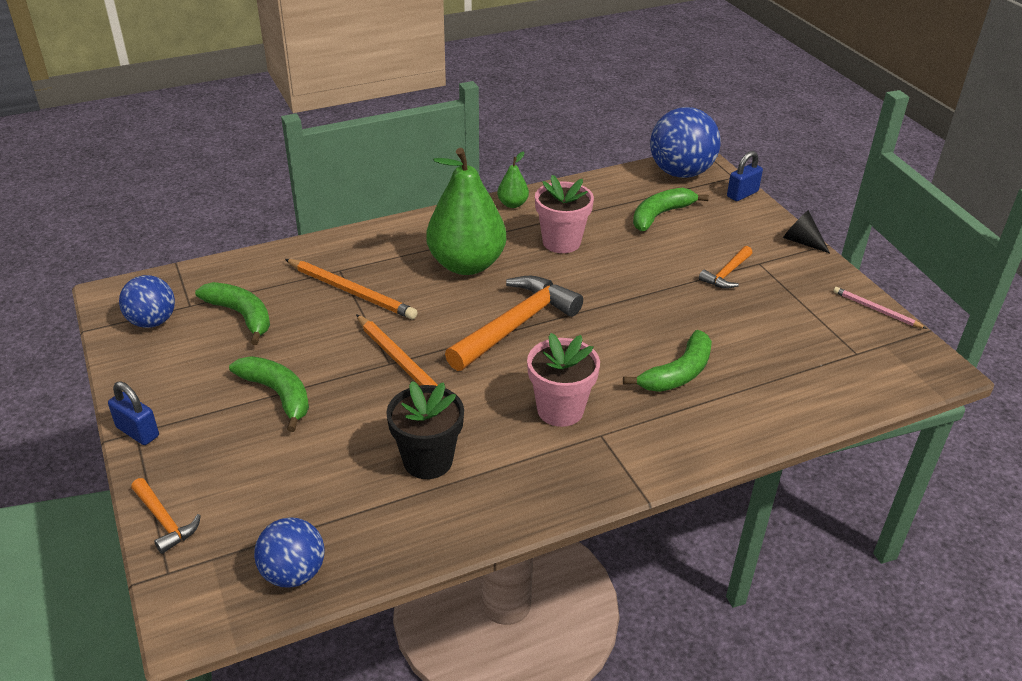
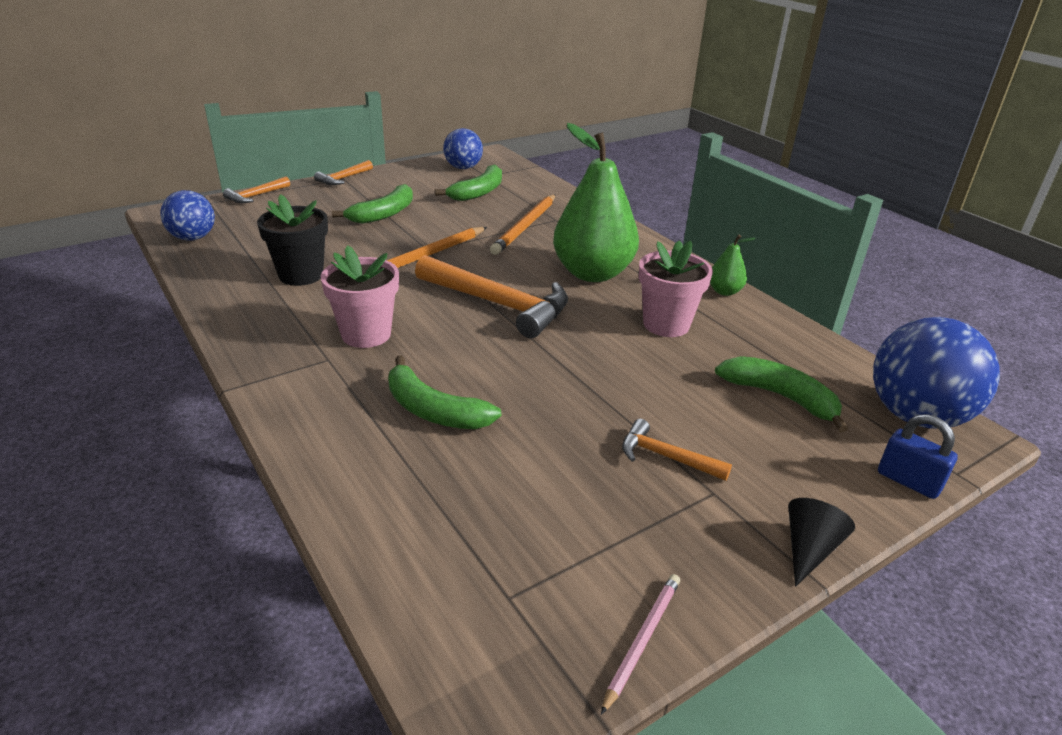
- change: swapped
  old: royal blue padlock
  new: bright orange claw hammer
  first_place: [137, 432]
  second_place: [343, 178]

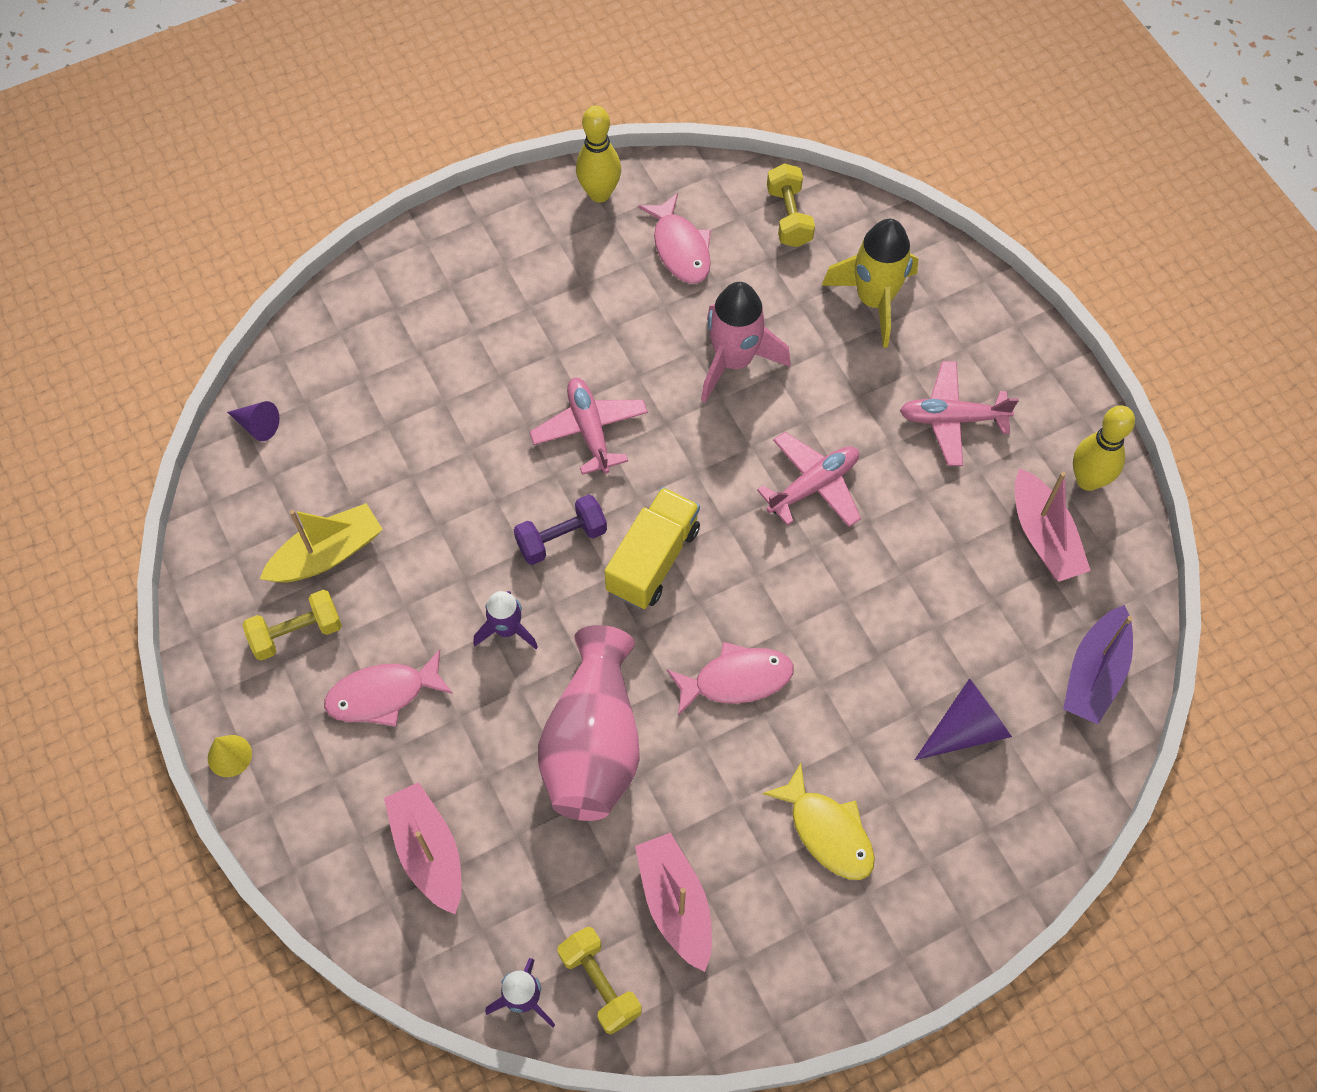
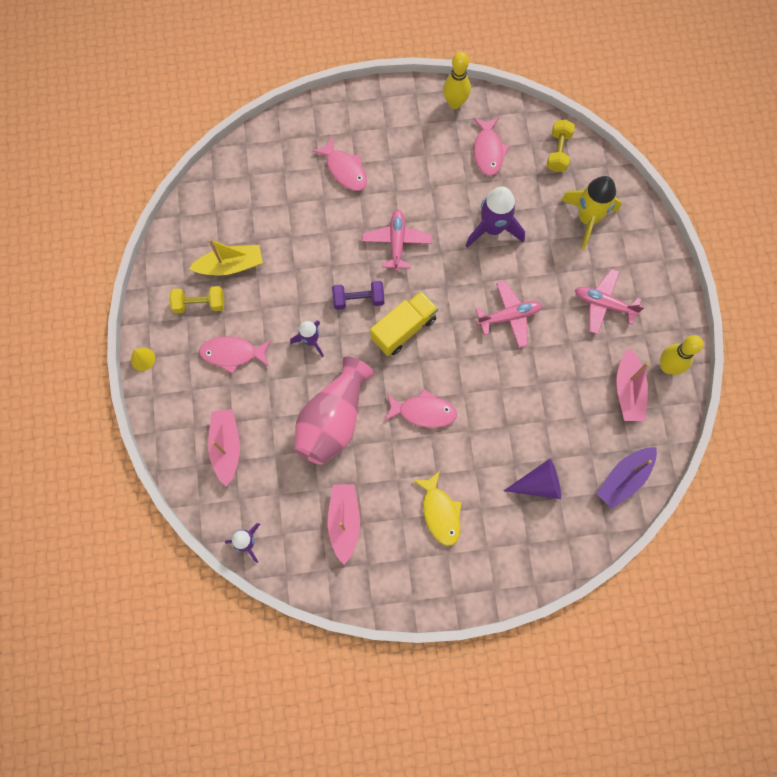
- change: repainted
  old: rose-pink spaceship
  new: violet spaceship
  first_place: [734, 361]
  second_place: [493, 228]
- change: gone
  old: violet cone shape
  first_place: [257, 425]
- change: gone
  old: yellow hand weight
  first_place: [600, 984]
- change: new
  new: rose-pink toy fish
  second_place: [345, 170]

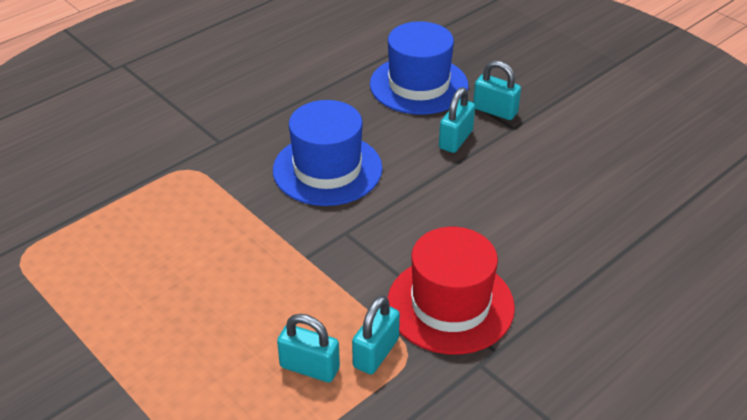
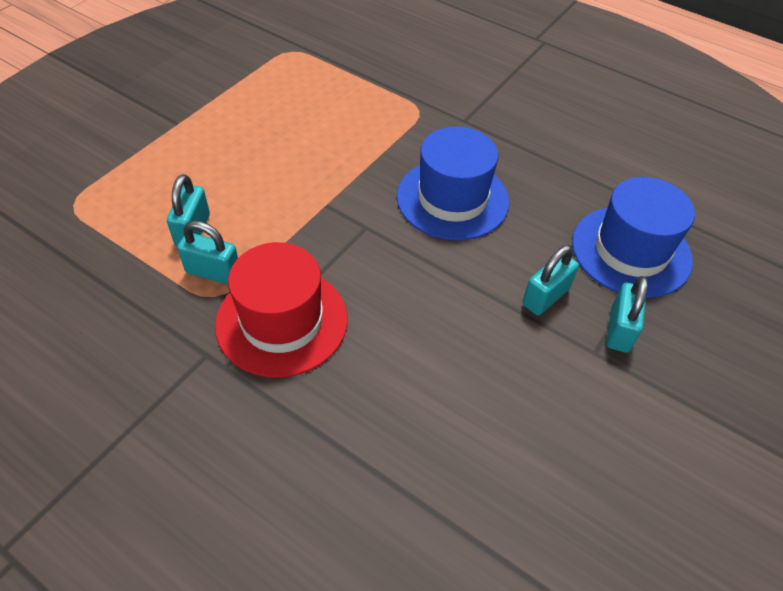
- change: rotated
  old: aqua padlock
  first_place: [455, 139]
  second_place: [545, 297]
  degrees: -60

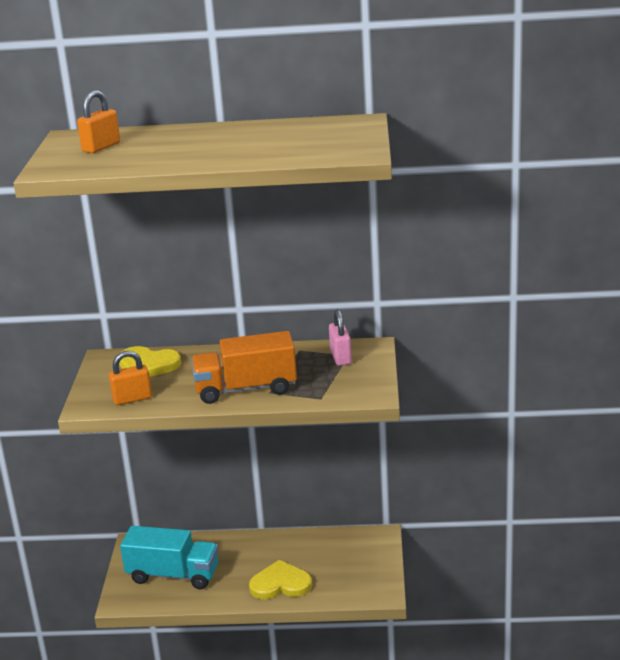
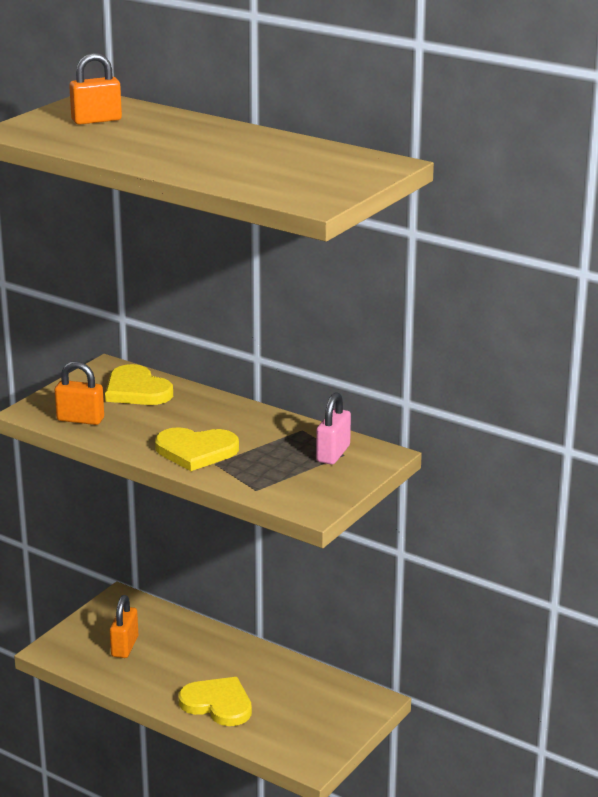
- change: swapped
  old: bright orange lorry
  new: yellow heart
  first_place: [246, 389]
  second_place: [196, 451]
- change: swapped
  old: aqua lorry
  new: bright orange padlock
  first_place: [173, 575]
  second_place: [124, 646]

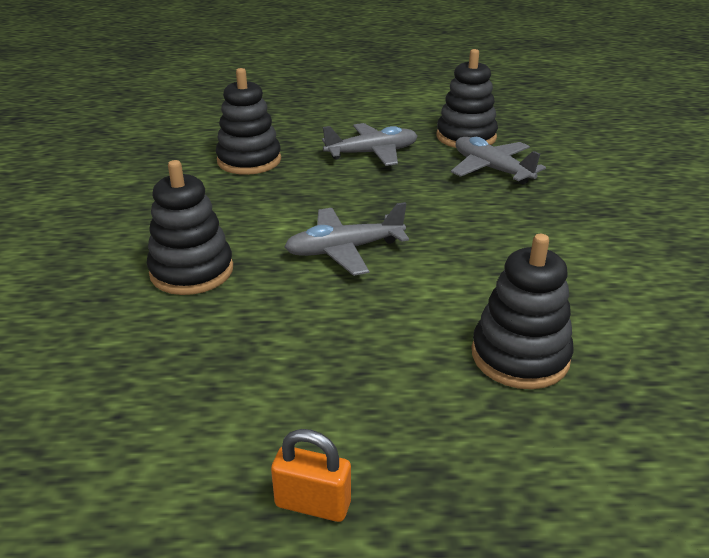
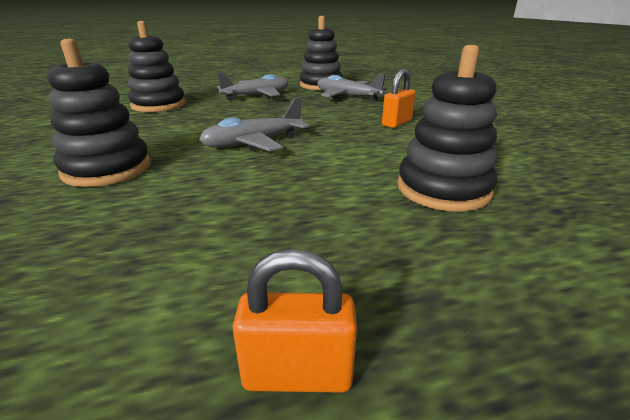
- change: new
  new: bright orange padlock
  second_place: [396, 123]

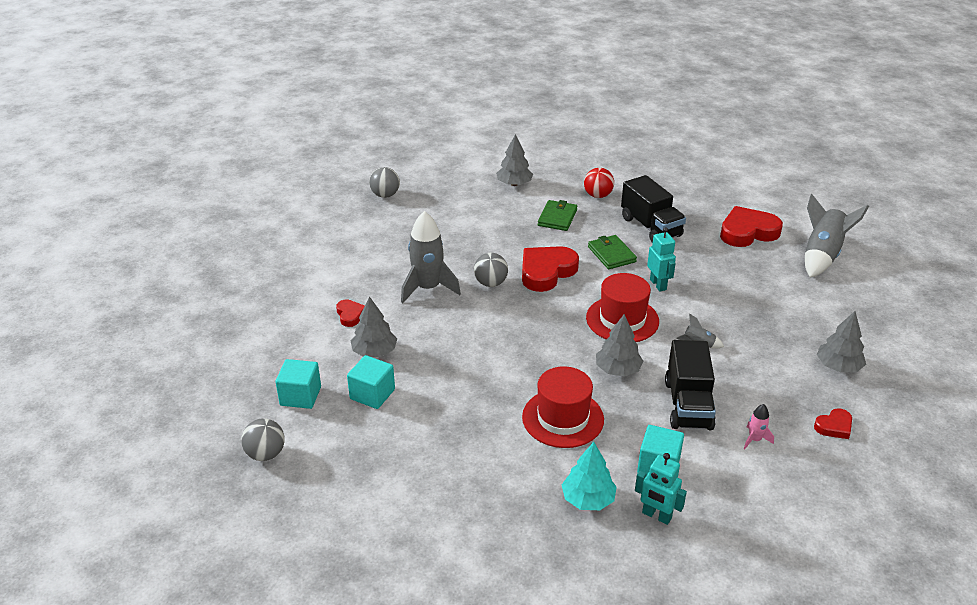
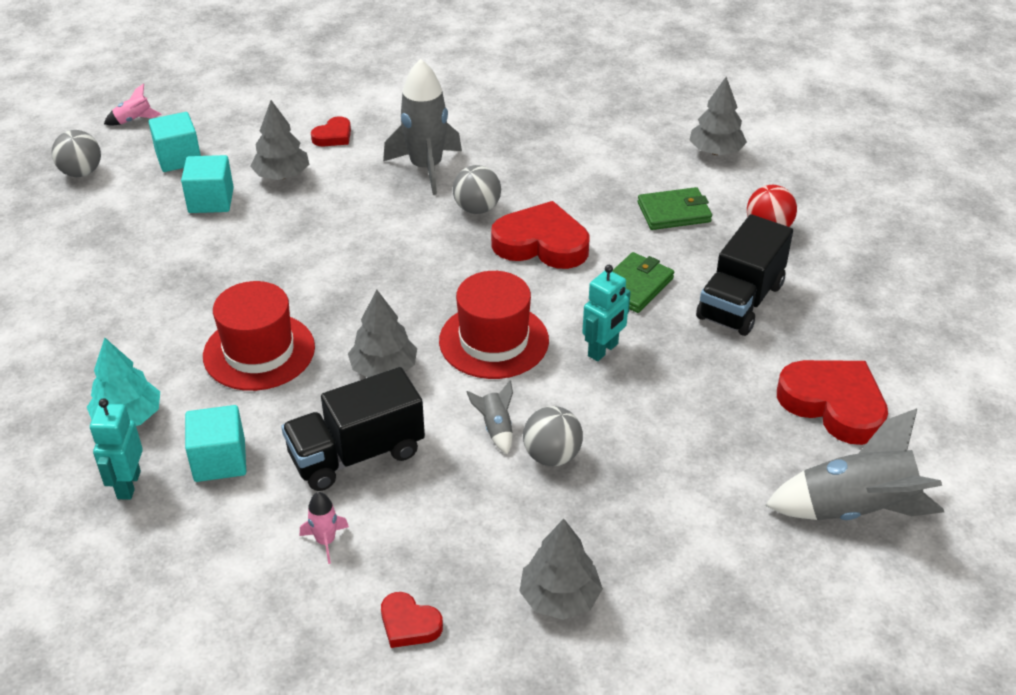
- change: shifted
  old: ash-grey sphere
  first_place: [385, 195]
  second_place: [552, 456]
- change: new
  new: rose-pink spaceship
  second_place: [133, 120]

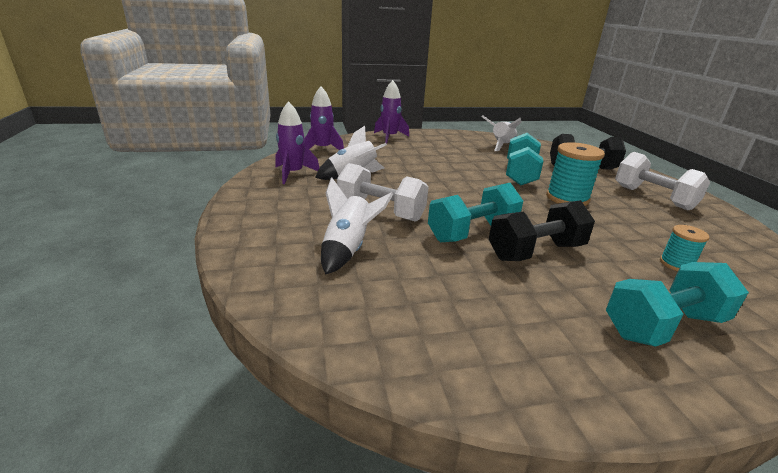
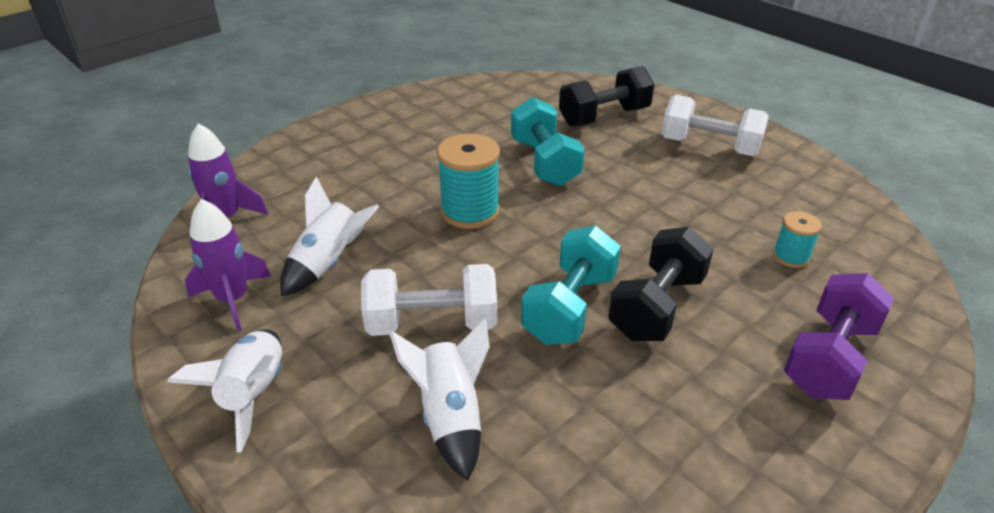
- change: gone
  old: violet spaceship
  first_place: [389, 137]
- change: shifted
  old: snow-white spaceship
  first_place: [501, 146]
  second_place: [253, 394]
- change: shifted
  old: aqua reel of thread
  first_place: [567, 198]
  second_place: [470, 211]
- change: repainted
  old: aqua hand weight
  new: violet hand weight
  first_place: [663, 326]
  second_place: [829, 358]

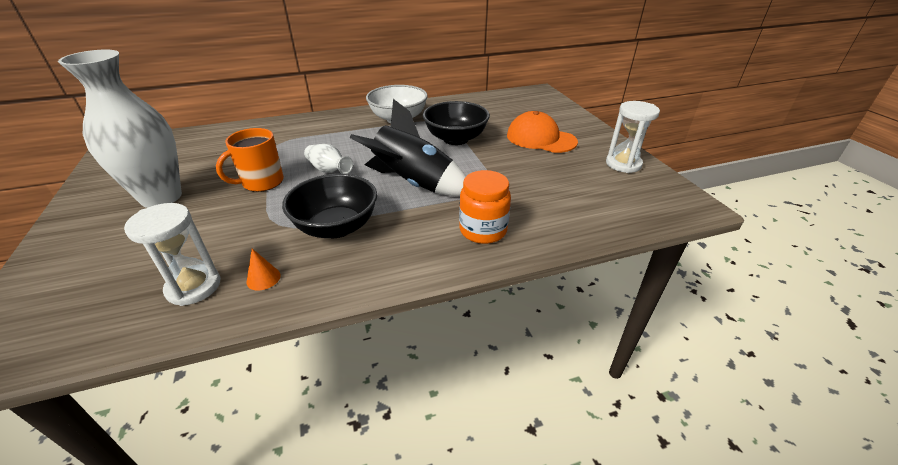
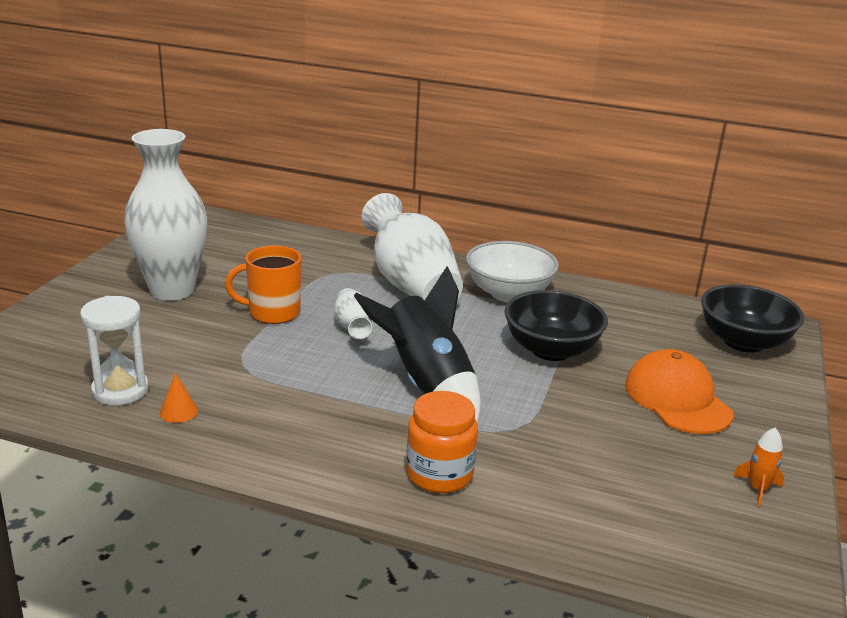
- change: swapped
  old: snow-white sandglass
  new: bright orange spaceship
  first_place: [623, 164]
  second_place: [757, 489]
- change: shifted
  old: black serving bowl
  first_place: [336, 227]
  second_place: [743, 342]
- change: new
  new: snow-white flower vase
  second_place: [410, 284]

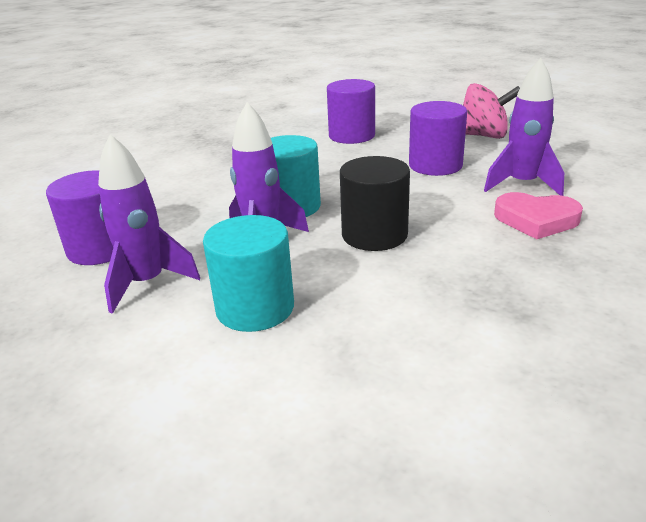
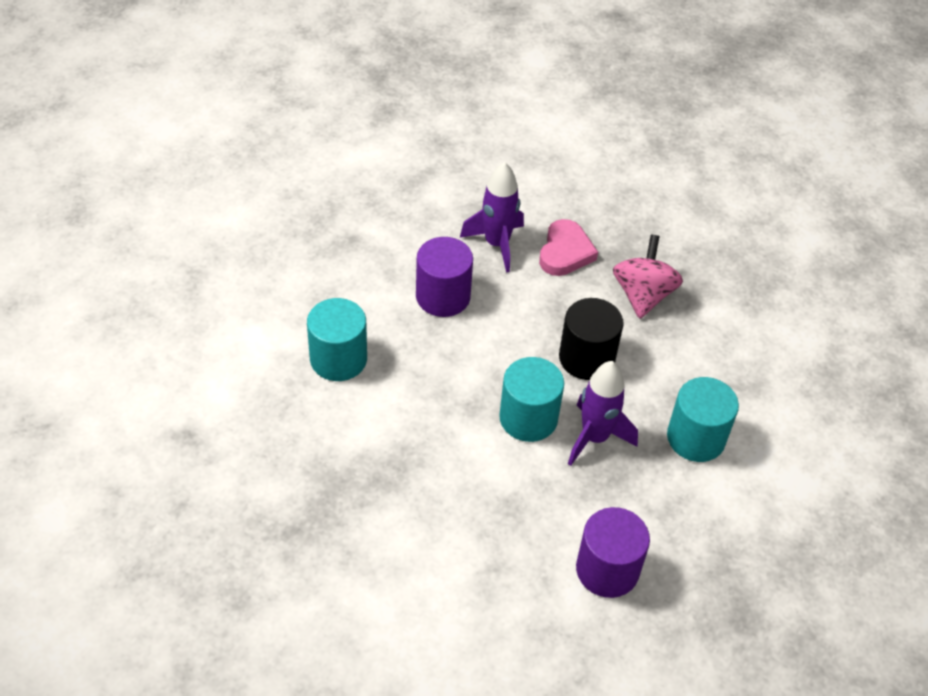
- change: repainted
  old: violet solid cylinder
  new: aqua solid cylinder
  first_place: [352, 136]
  second_place: [338, 359]
- change: shifted
  old: rose-pink spinning top
  first_place: [483, 136]
  second_place: [643, 295]
- change: gone
  old: violet spaceship
  first_place: [147, 283]

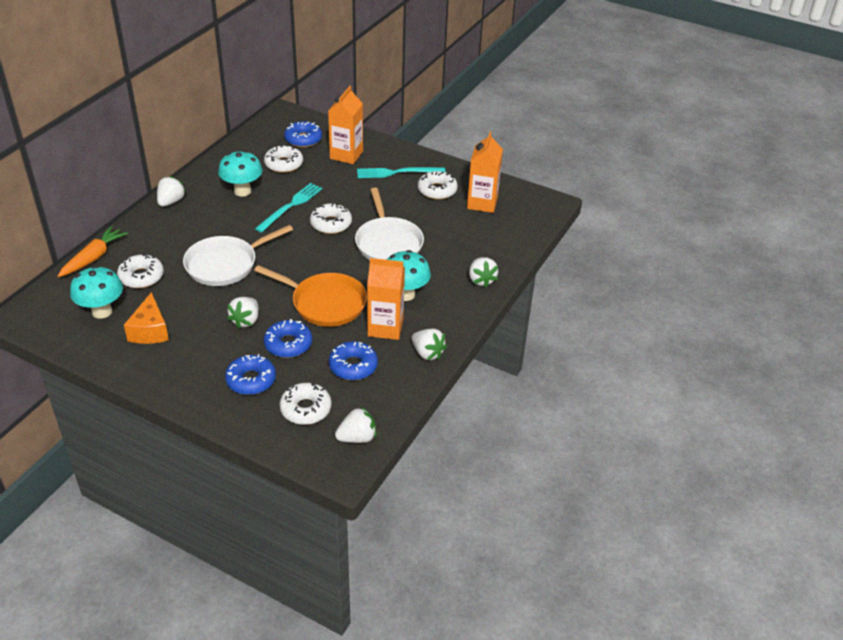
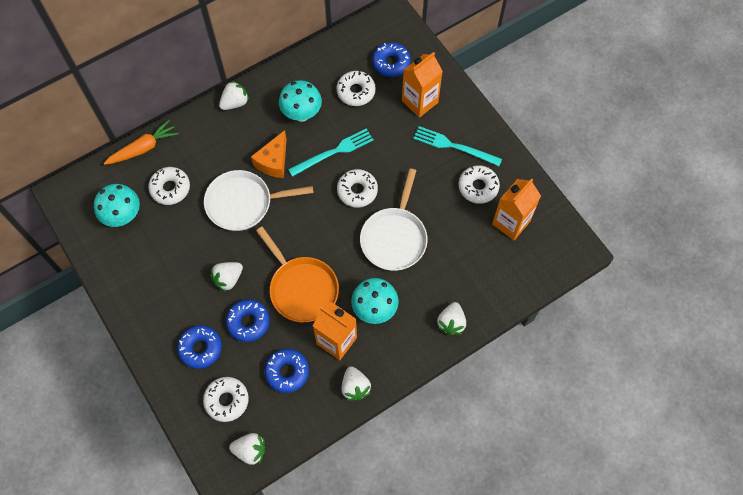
- change: shifted
  old: bright orange cheese
  first_place: [150, 330]
  second_place: [273, 162]

